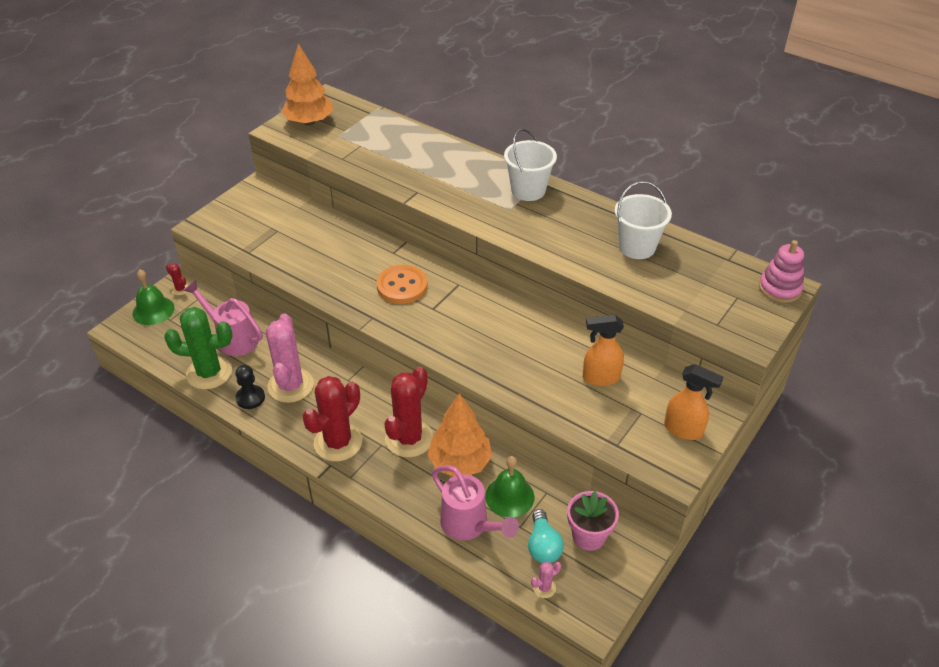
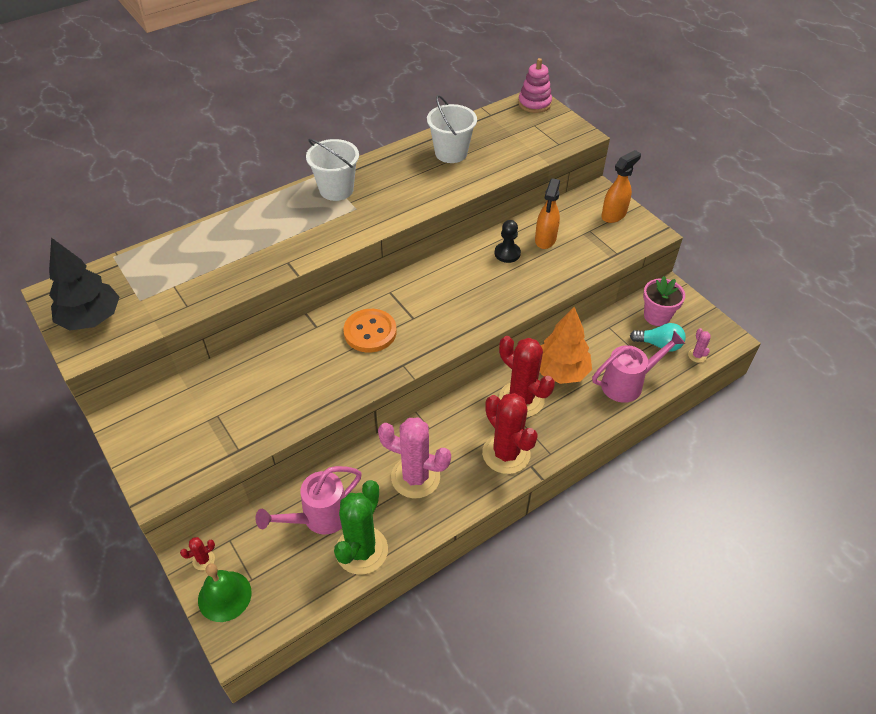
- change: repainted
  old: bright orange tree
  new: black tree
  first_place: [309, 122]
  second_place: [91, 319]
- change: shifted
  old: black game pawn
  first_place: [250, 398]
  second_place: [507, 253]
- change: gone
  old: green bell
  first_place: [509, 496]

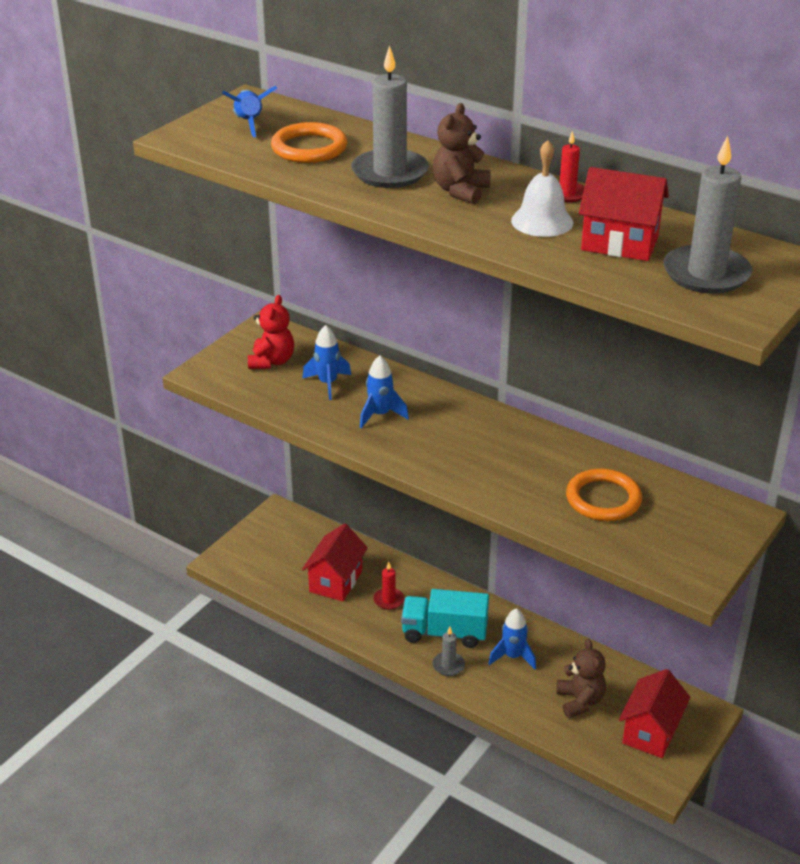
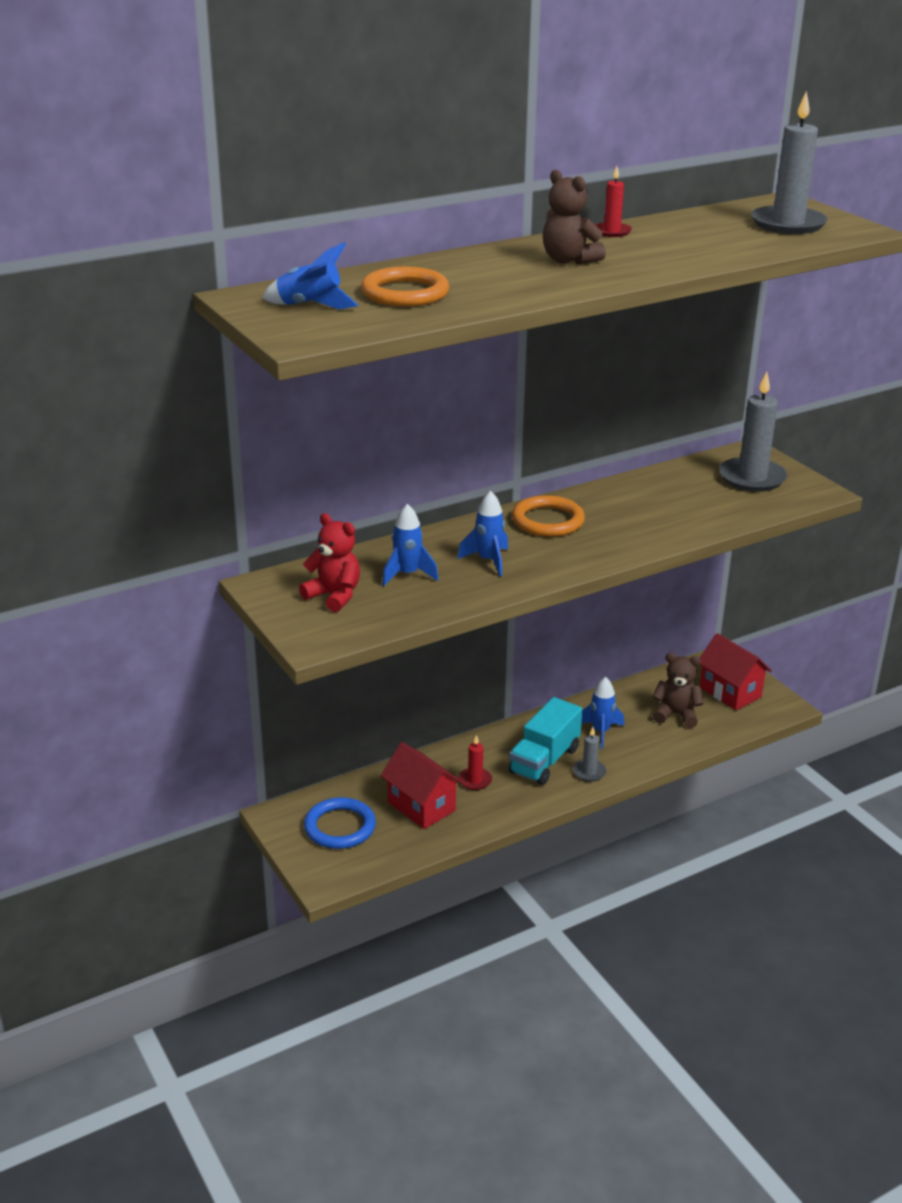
- change: shifted
  old: ash-grey pillar candle
  first_place: [390, 172]
  second_place: [752, 478]
- change: gone
  old: snow-white bell
  first_place: [542, 221]
- change: gone
  old: crimson house
  first_place: [619, 243]
- change: shifted
  old: bright orange hoop
  first_place: [603, 499]
  second_place: [548, 521]
- change: new
  new: royal blue hoop
  second_place: [340, 827]

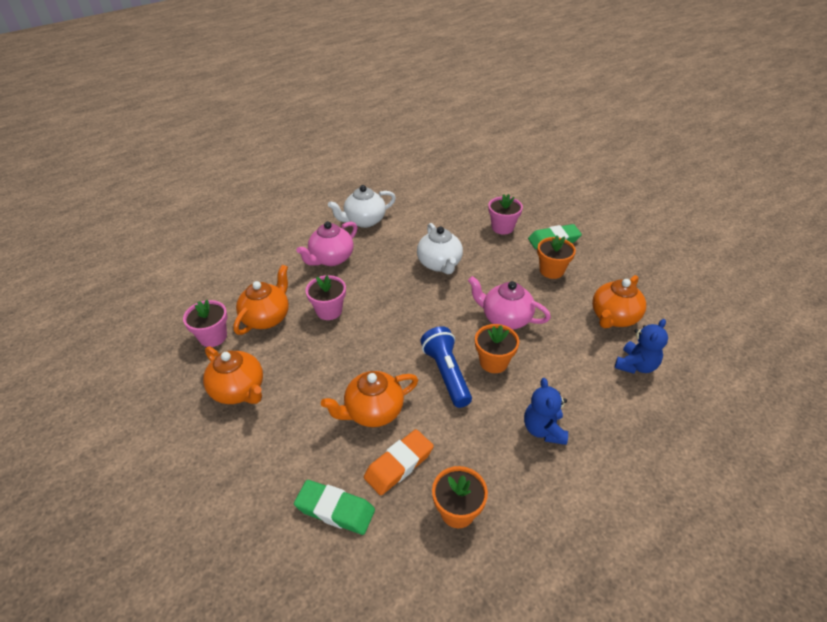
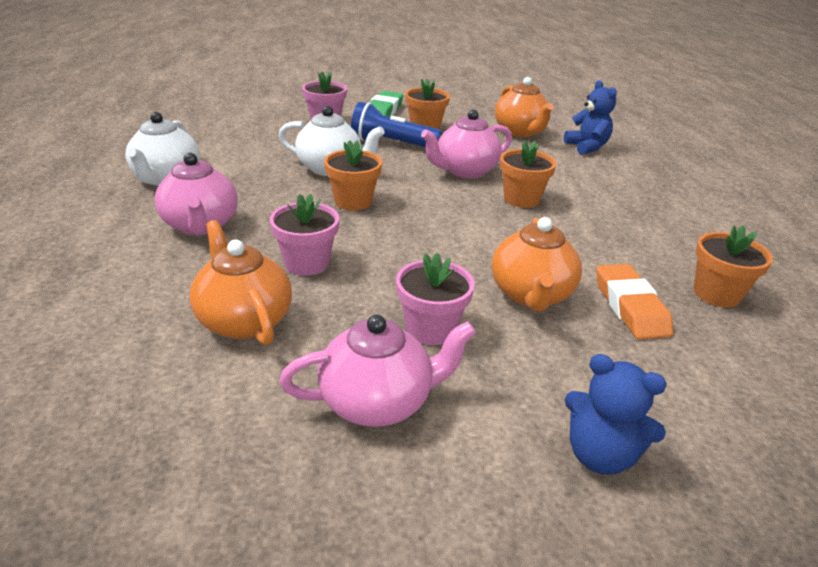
- change: shifted
  old: rose-pink potted plant
  first_place: [213, 337]
  second_place: [431, 329]
- change: shifted
  old: royal blue flashlight
  first_place: [446, 373]
  second_place: [391, 143]
- change: repainted
  old: bright orange china teapot
  new: rose-pink china teapot
  first_place: [239, 390]
  second_place: [378, 402]
- change: shifted
  old: royal blue teddy
  first_place: [543, 430]
  second_place: [600, 455]
- change: gone
  old: green eraser
  first_place: [335, 510]
- change: new
  new: bright orange potted plant
  second_place: [353, 201]

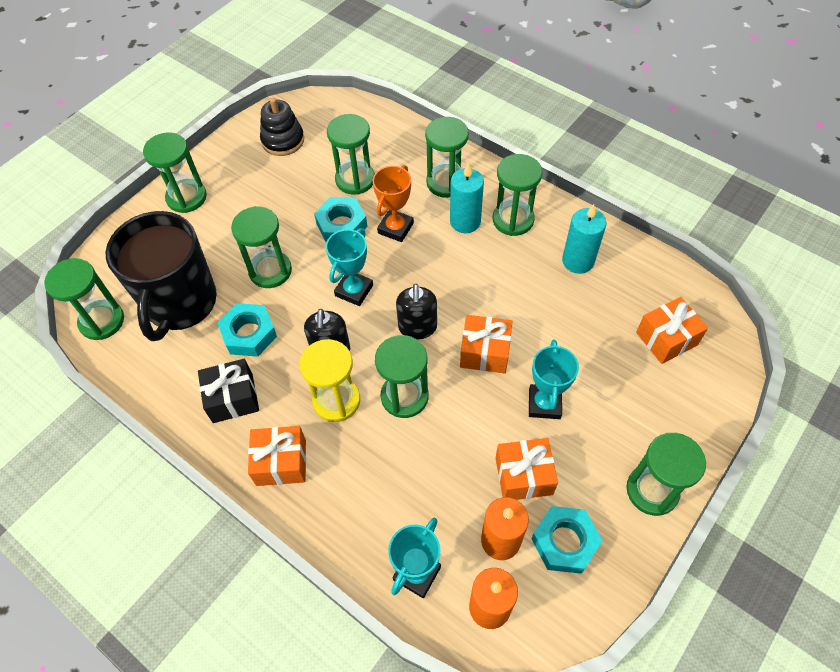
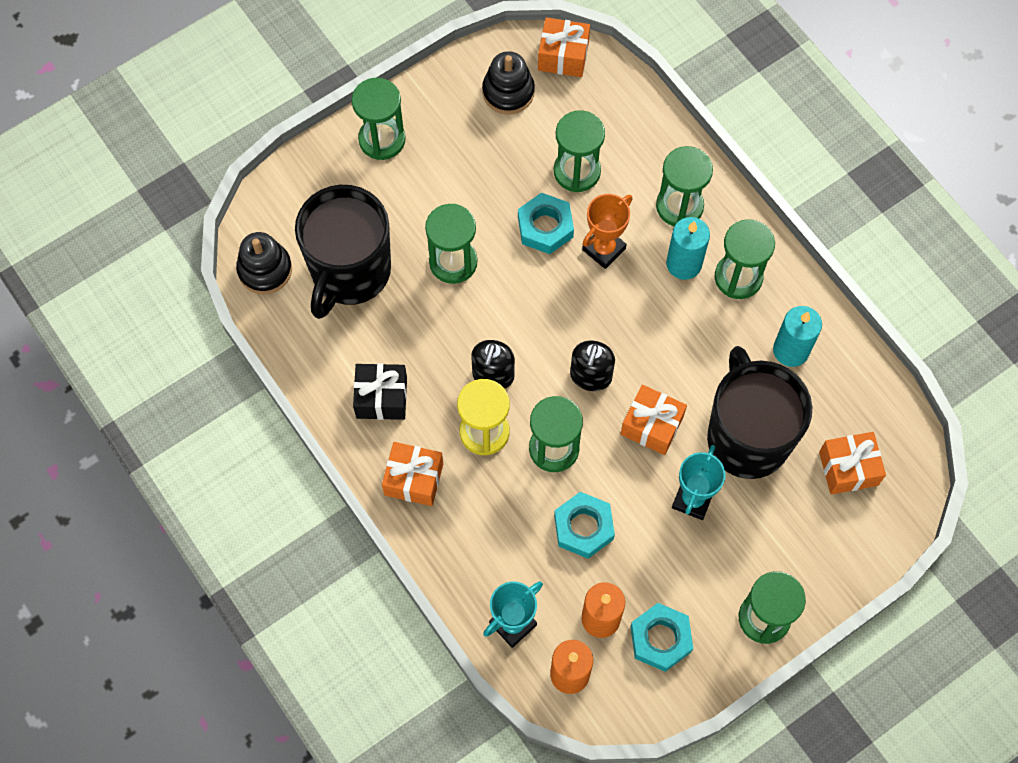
- change: gone
  old: aqua trophy
  first_place: [354, 290]
- change: swapped
  old: green sandglass
  new: black ring stacker
  first_place: [102, 321]
  second_place: [265, 270]
- change: shifted
  old: aqua nut
  first_place: [249, 334]
  second_place: [583, 527]
- change: shifted
  old: bright orange gift
  first_place: [523, 476]
  second_place: [563, 56]
- change: new
  new: black mug
  second_place: [747, 437]

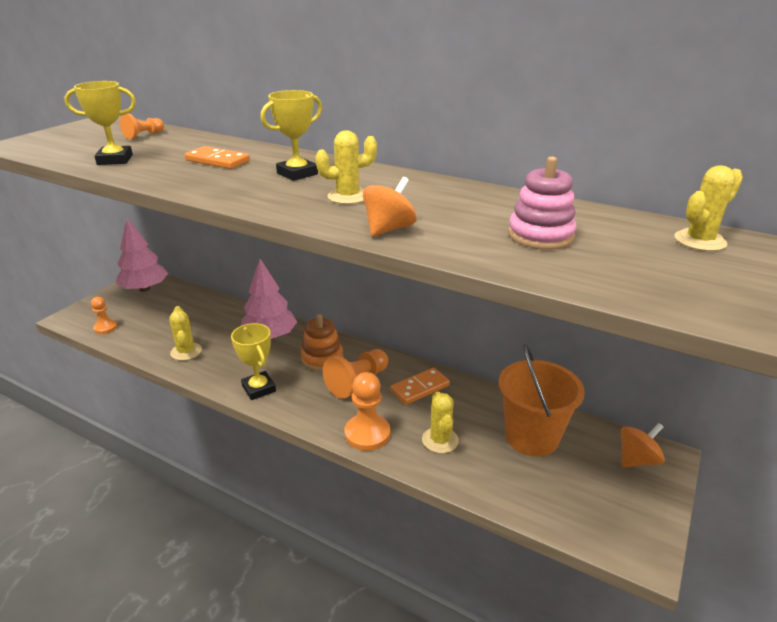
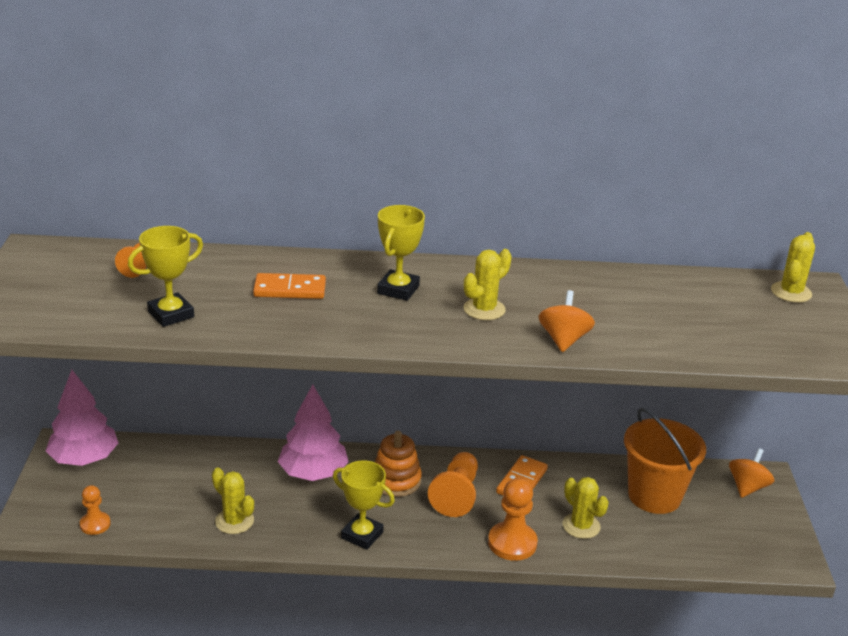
- change: gone
  old: rose-pink ring stacker
  first_place: [540, 236]

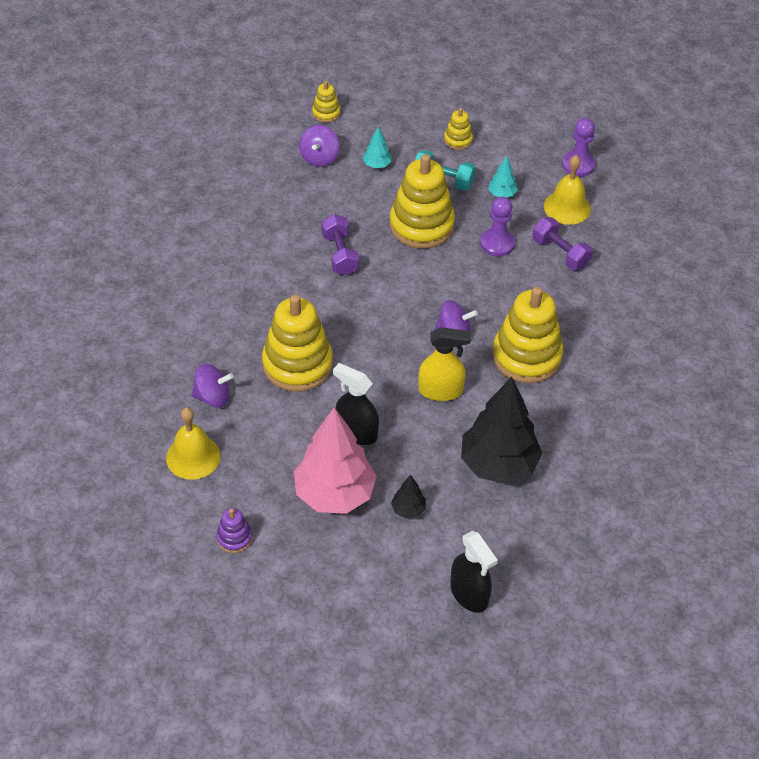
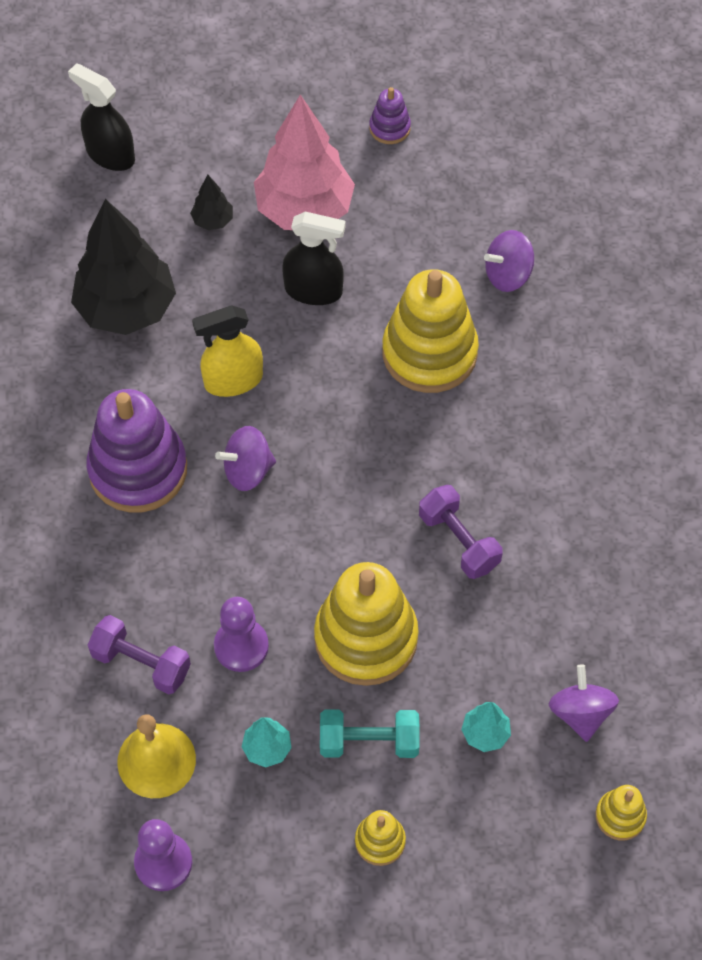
- change: repainted
  old: yellow ring stacker
  new: violet ring stacker
  first_place: [526, 356]
  second_place: [138, 469]
- change: gone
  old: yellow bell
  first_place: [193, 457]

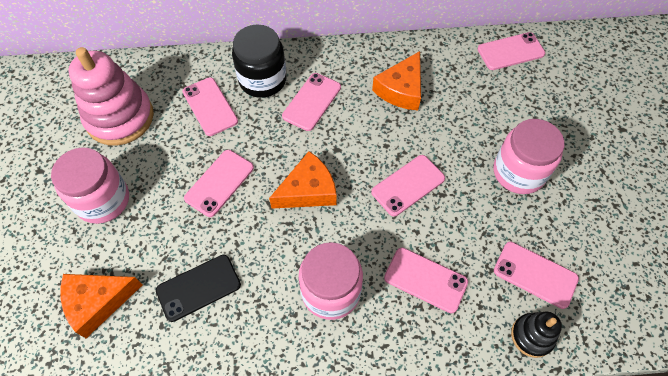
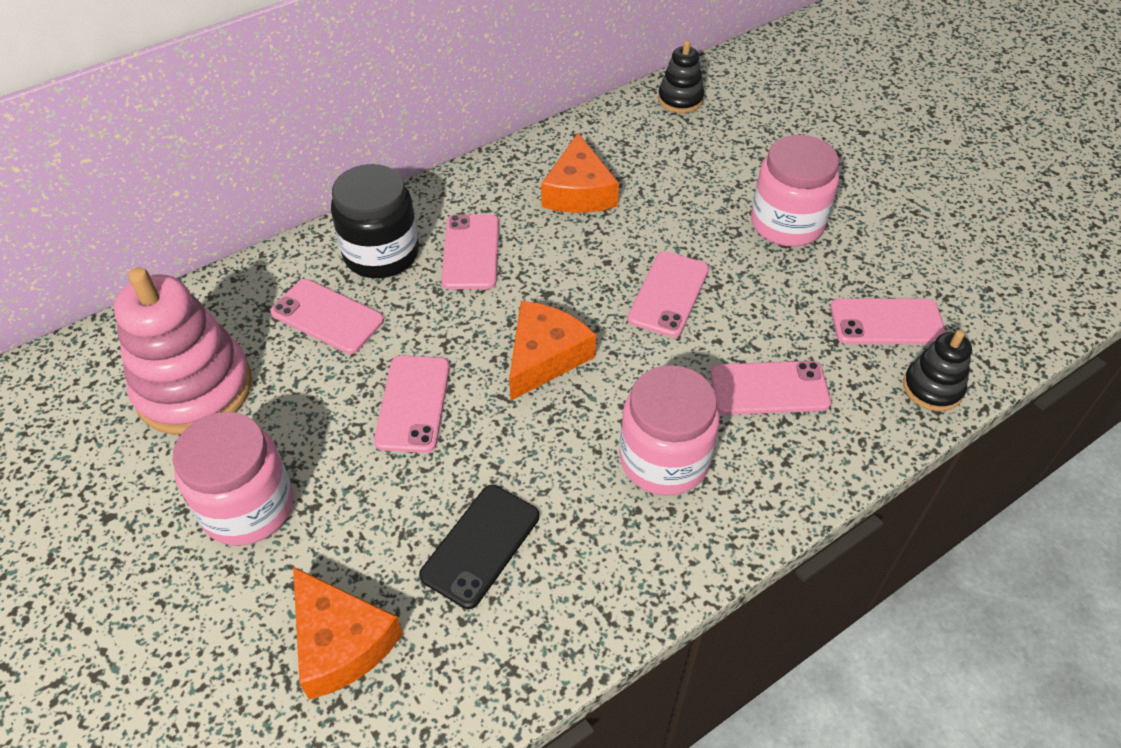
- change: swapped
  old: rose-pink mobile phone
  new: black ring stacker
  first_place: [510, 51]
  second_place: [680, 99]
- change: rotated
  old: bright orange cheese
  first_place: [98, 302]
  second_place: [340, 642]
  degrees: -75

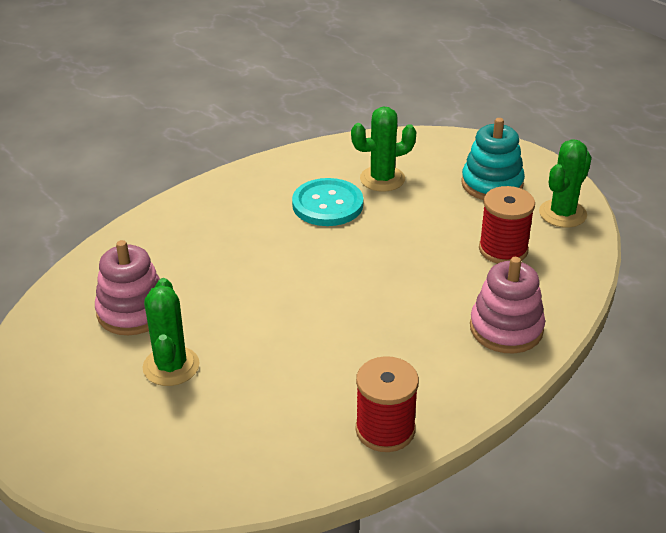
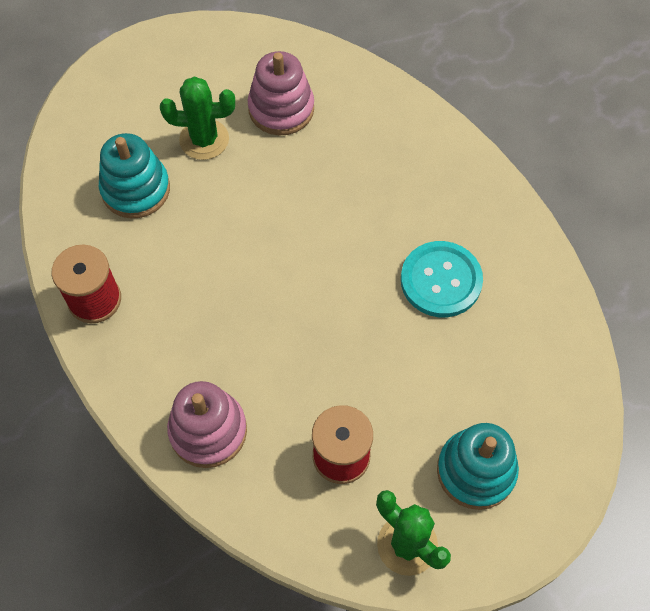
- change: gone
  old: green prickly plant
  first_place: [382, 179]
- change: new
  new: aqua ring stacker
  second_place: [136, 189]

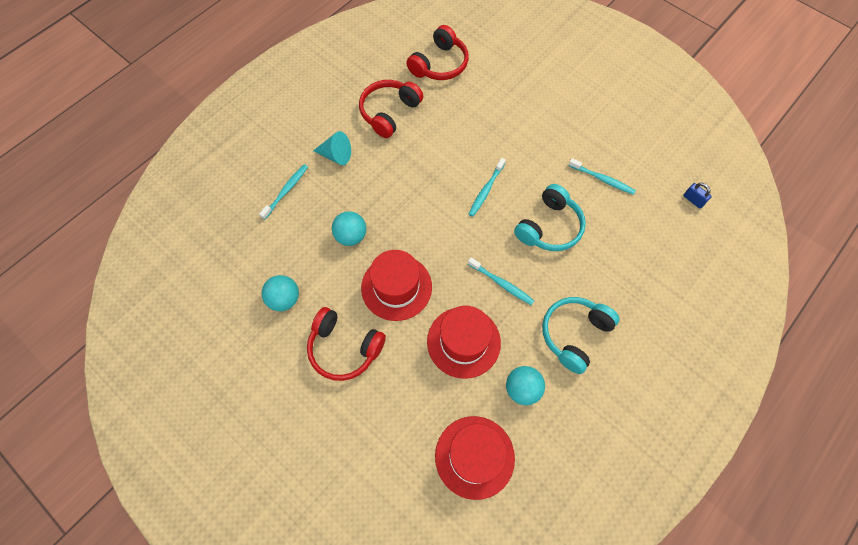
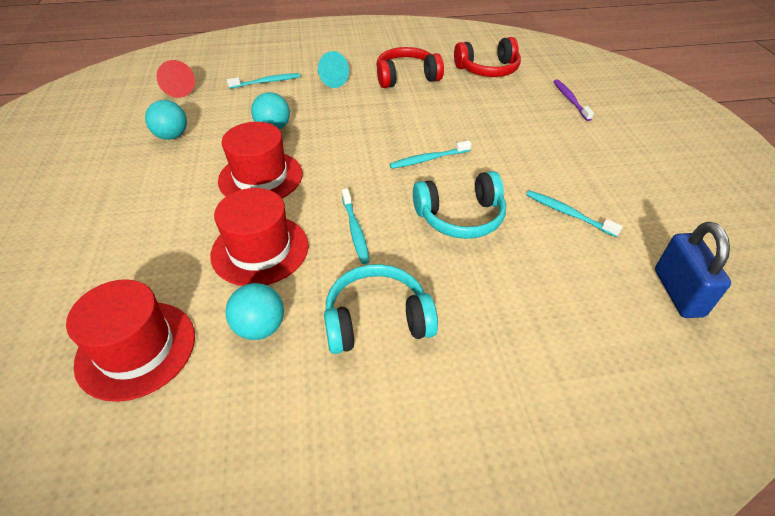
- change: rotated
  old: aqua tooth brush
  first_place: [602, 179]
  second_place: [568, 213]
  degrees: 150
- change: scaled
  old: royal blue padlock
  first_place: [693, 200]
  second_place: [678, 292]
  factor: 1.96
- change: gone
  old: crimson over-ear headphones
  first_place: [344, 348]
- change: new
  new: crimson cone shape
  second_place: [179, 90]
- change: new
  new: violet tooth brush
  second_place: [570, 100]

